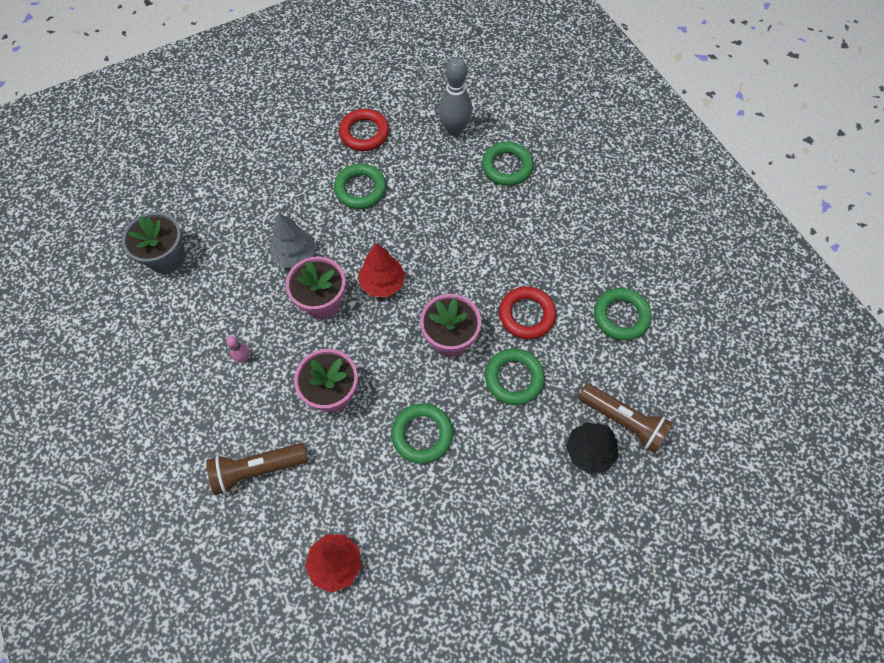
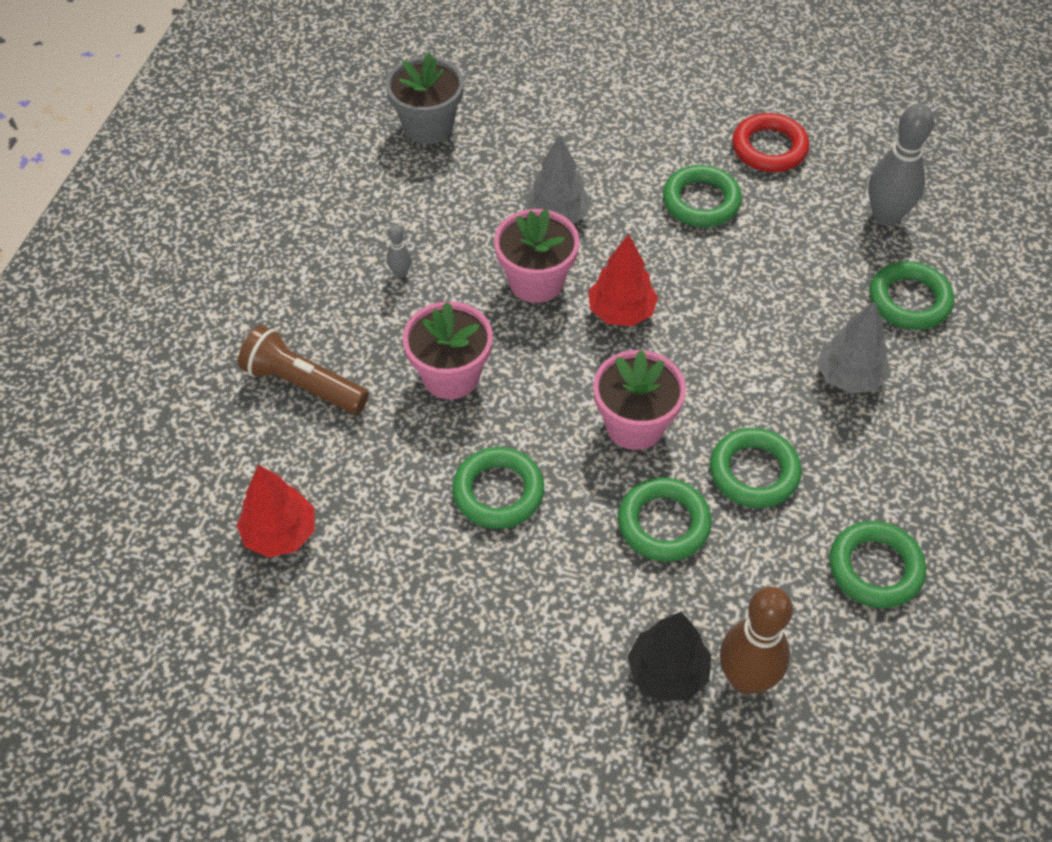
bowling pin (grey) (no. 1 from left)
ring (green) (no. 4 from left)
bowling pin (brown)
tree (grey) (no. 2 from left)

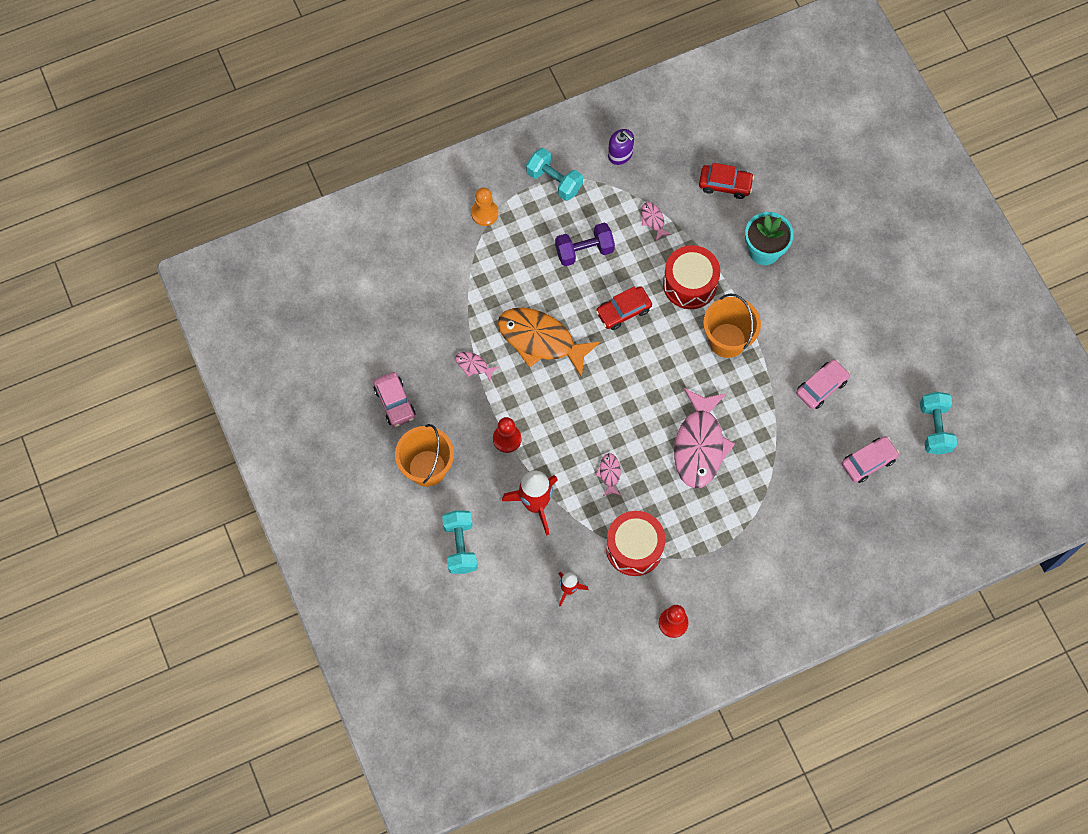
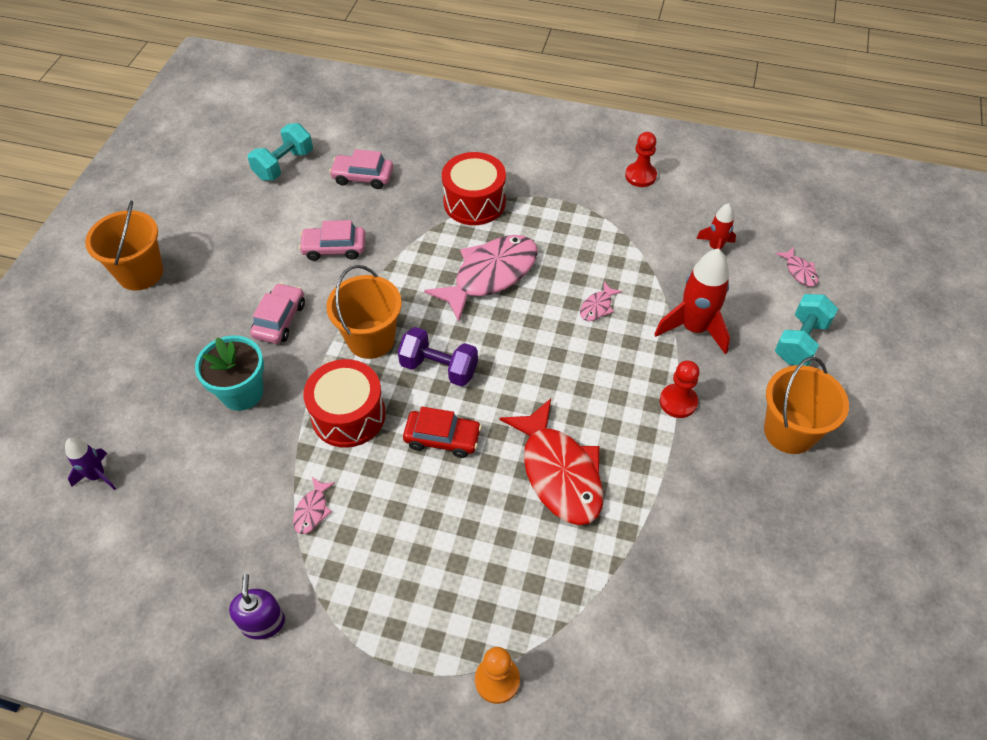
car (pink) (no. 1 from left)
fish (pink) (no. 4 from left)
fish (red)
dumbbell (turquoise) (no. 2 from left in the first image)
dumbbell (purple)
drum (red) (no. 2 from left)
car (red) (no. 2 from left in the first image)
rocket (purple)
bucket (orange) (no. 1 from left)

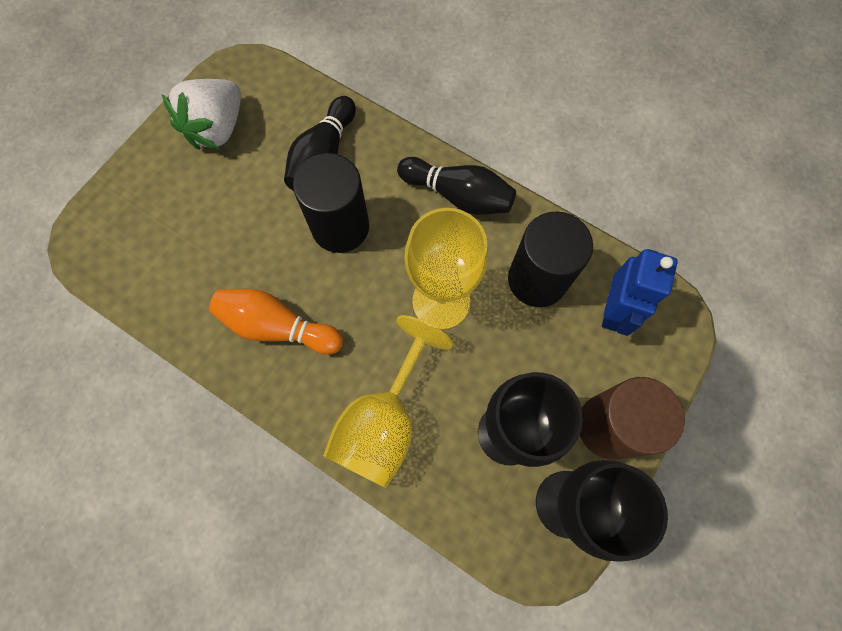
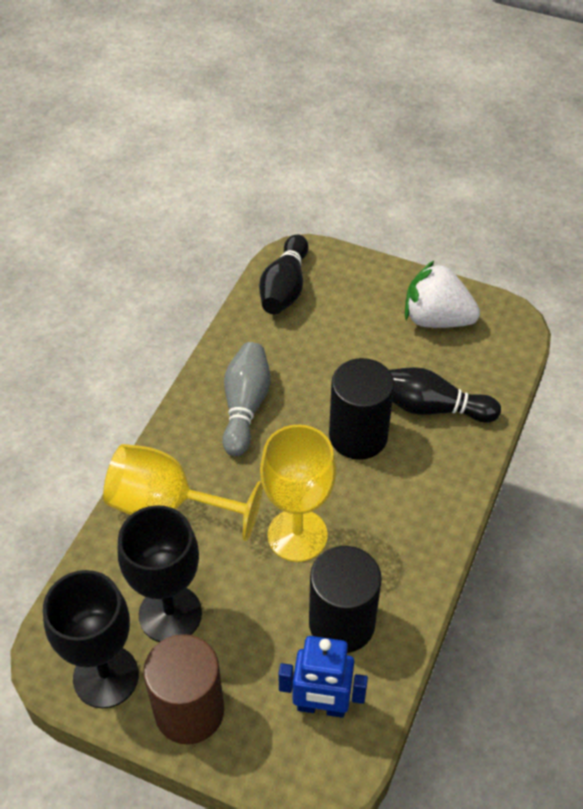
bowling pin (grey)
bowling pin (black) (no. 1 from left)

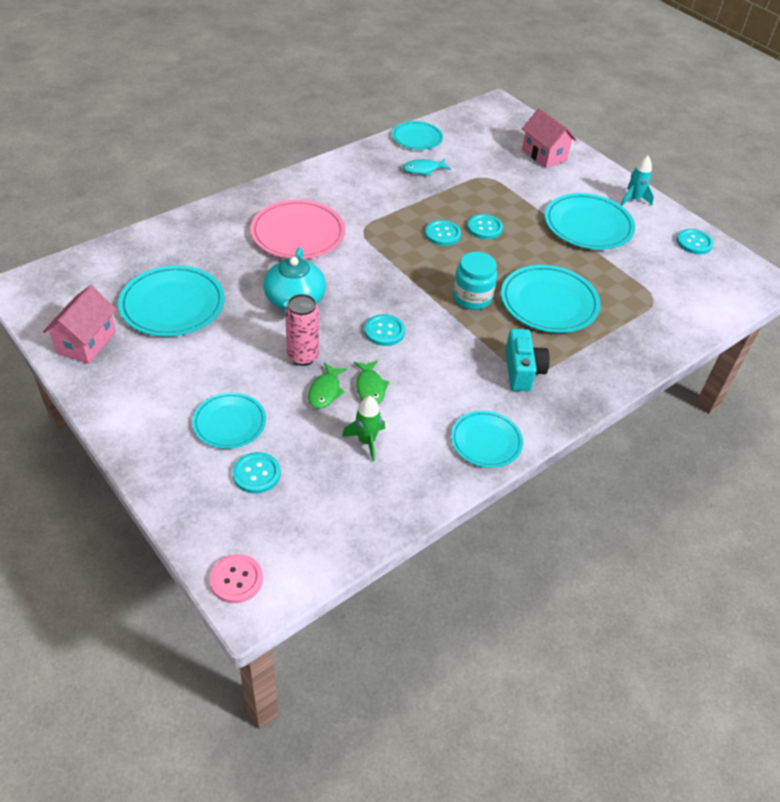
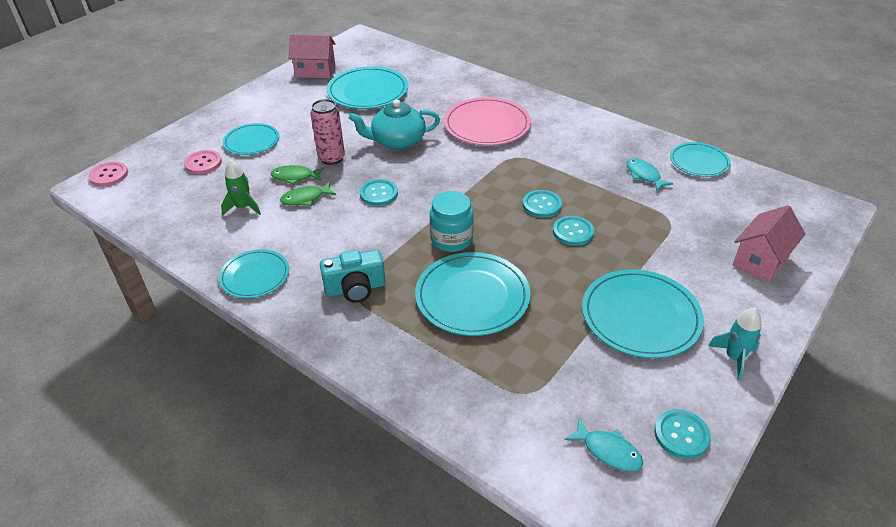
button (pink) (no. 2 from left)
fish (turquoise) (no. 1 from left)

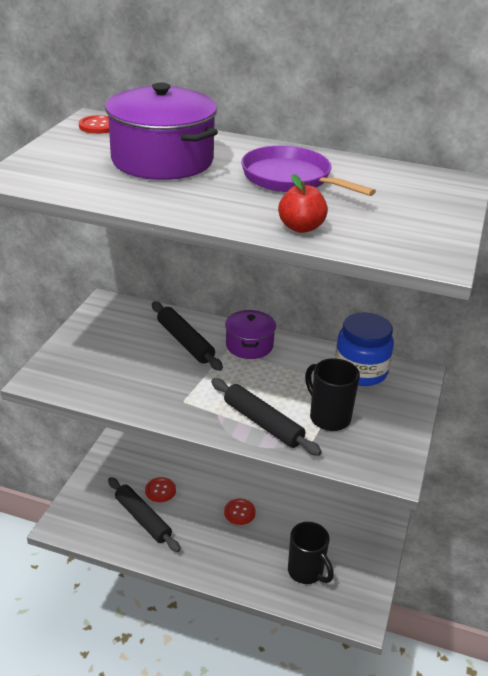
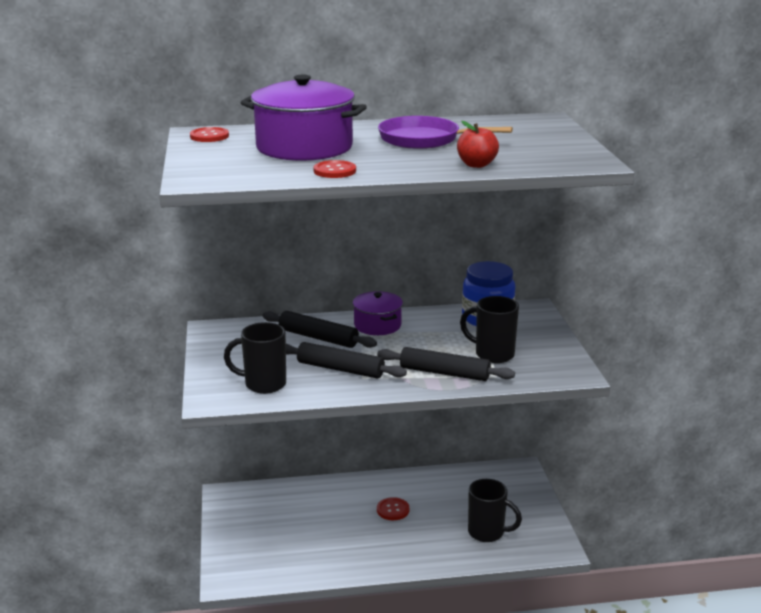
rolling pin (black) (no. 2 from left)
button (red) (no. 2 from left)
mug (black) (no. 1 from left)

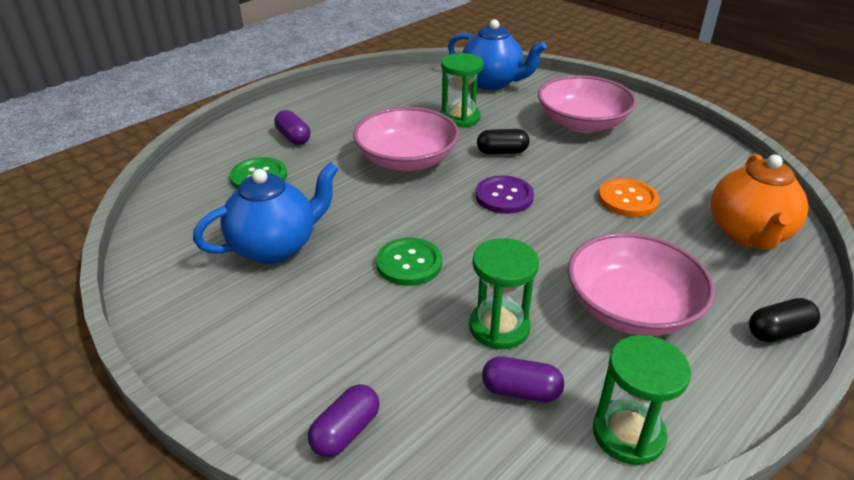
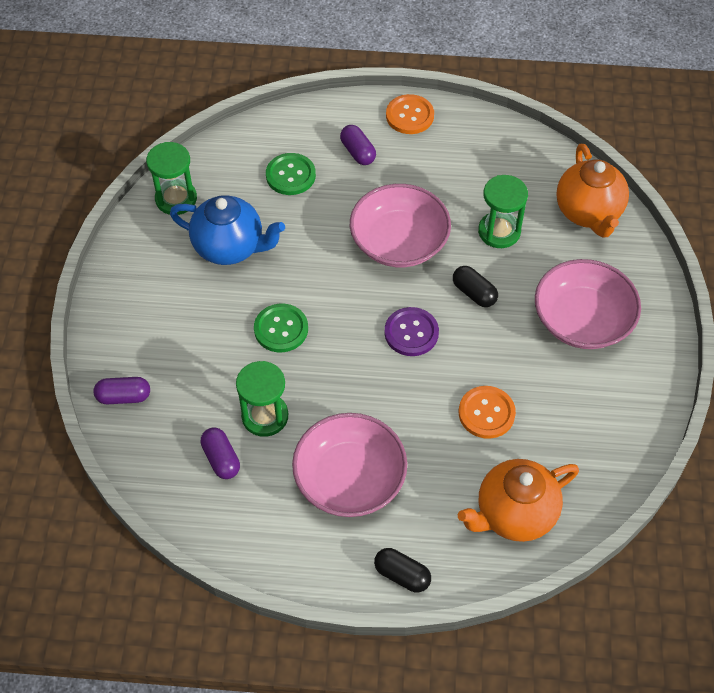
capsule (purple) (no. 3 from left)
teapot (orange) (no. 2 from left)
hourglass (green) (no. 1 from left)
button (orange) (no. 1 from left)

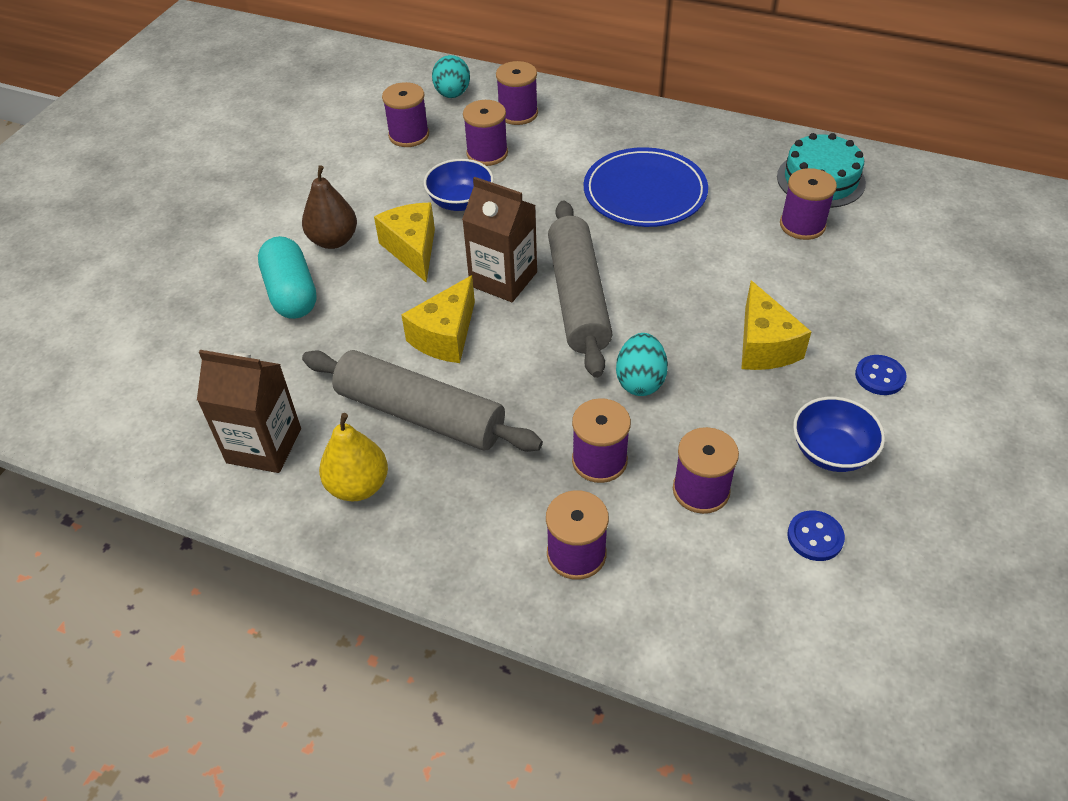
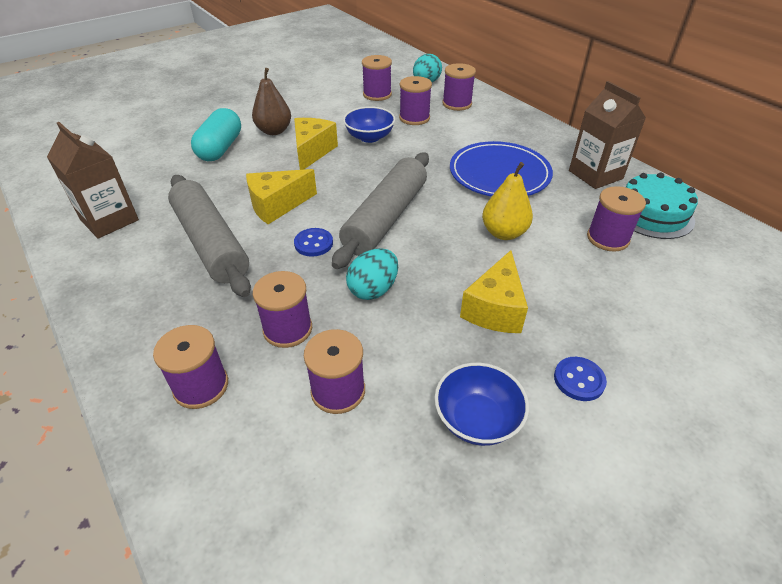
pear (yellow)
carton (brown) (no. 2 from left)
button (blue) (no. 1 from left)

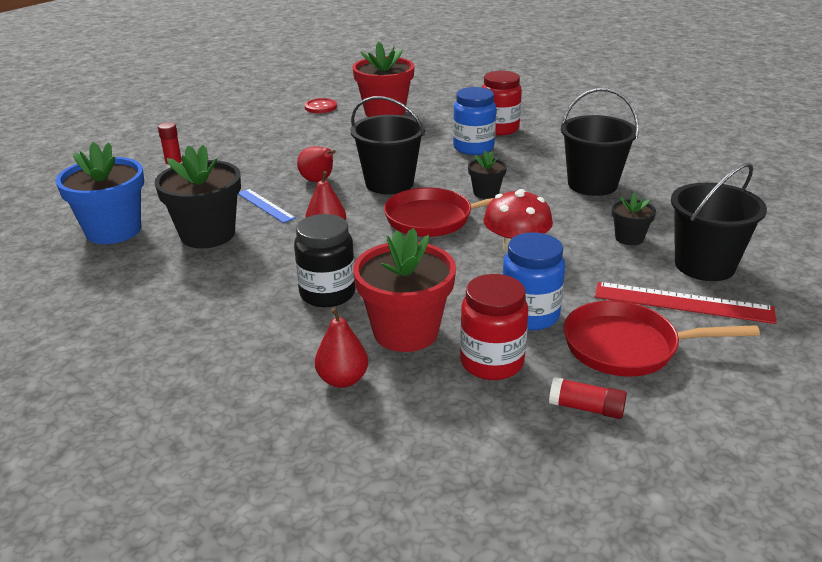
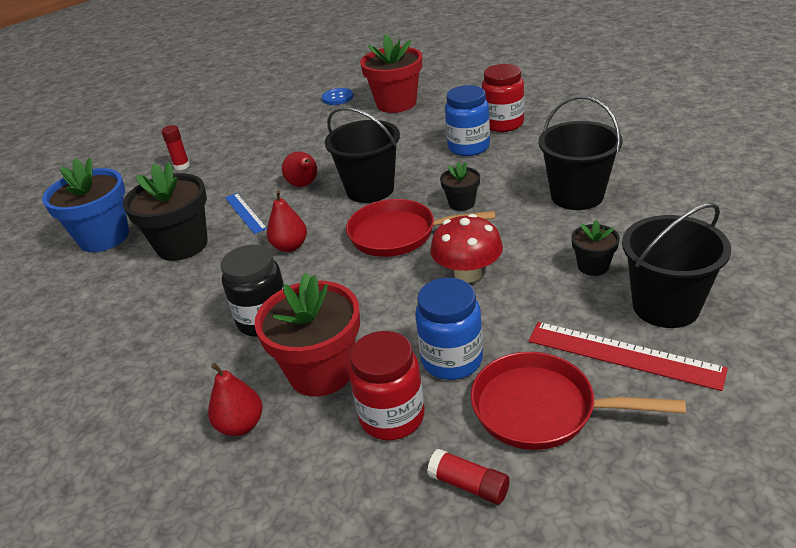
button (blue)

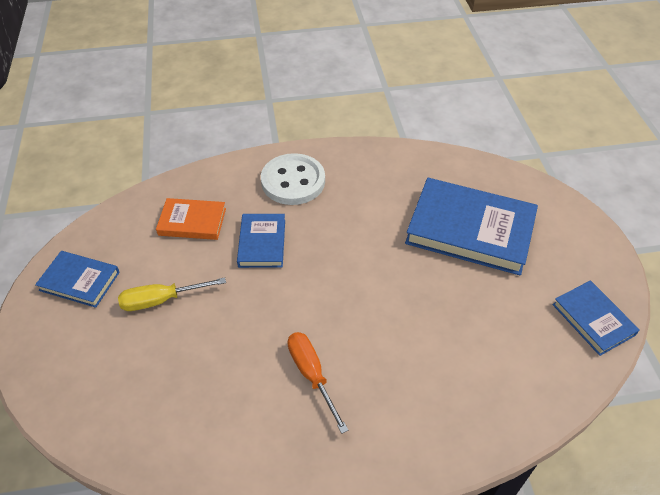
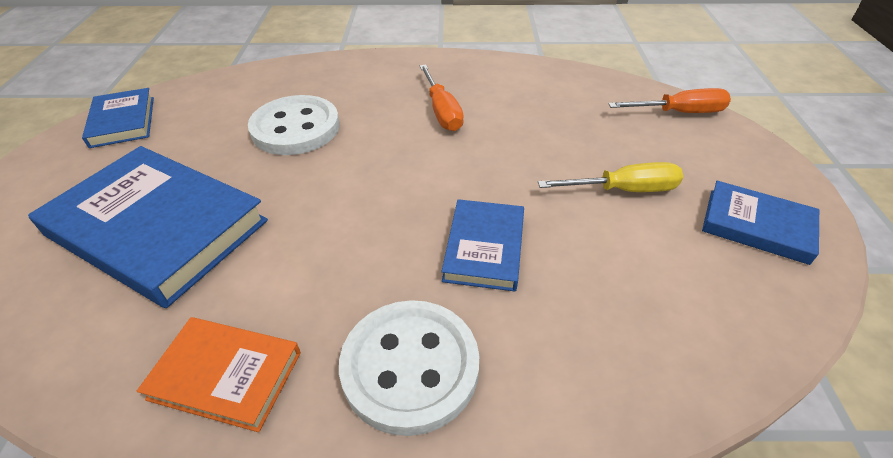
book (orange)
button (white) (no. 1 from left)
screwdriver (orange) (no. 2 from left)

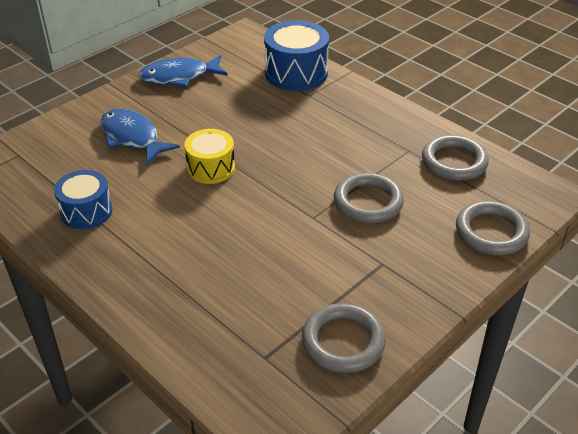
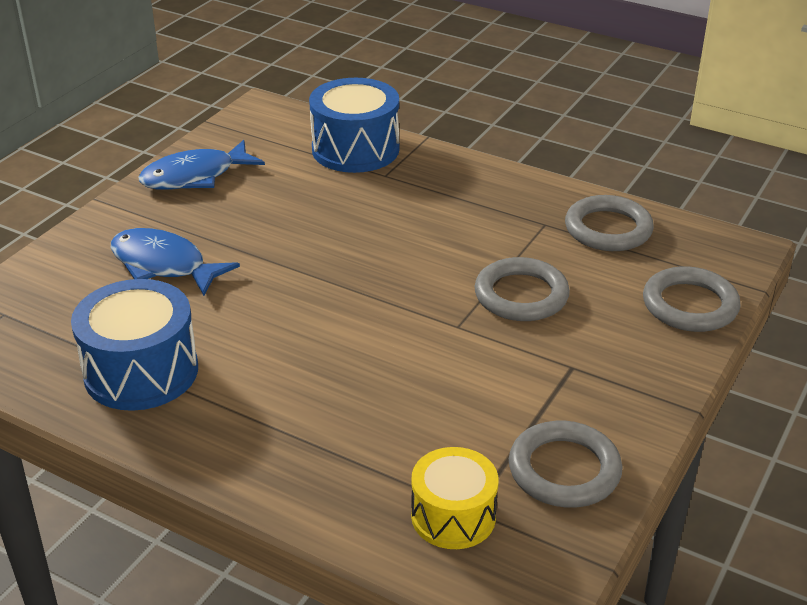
drum (blue) (no. 1 from left)
drum (yellow)

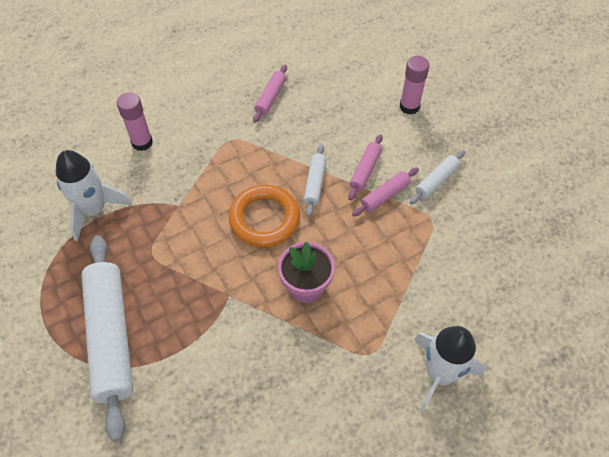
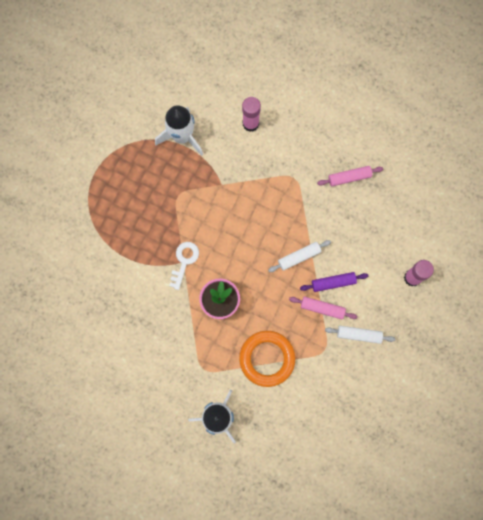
rolling pin (white) (no. 1 from left in the first image)
ring (orange)
rolling pin (purple)
key (white)

